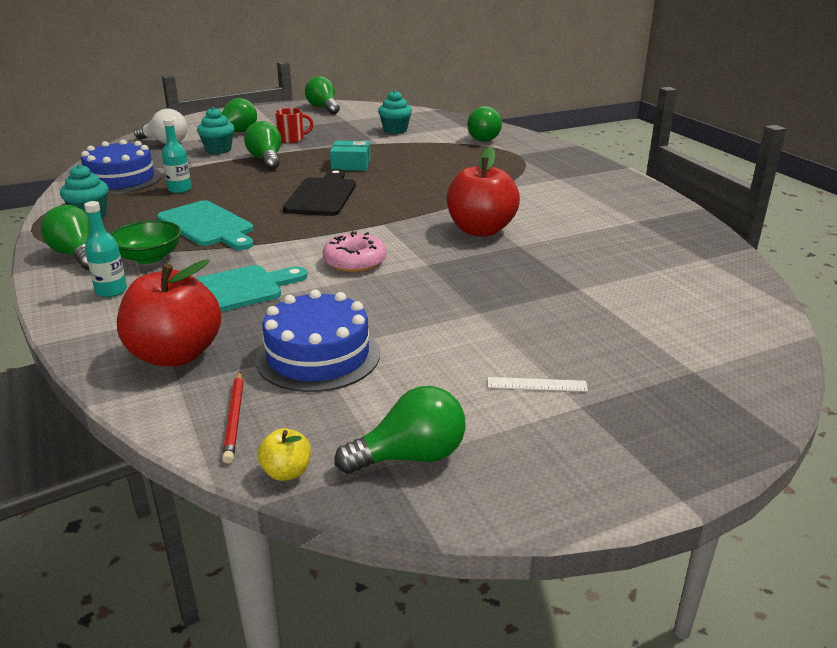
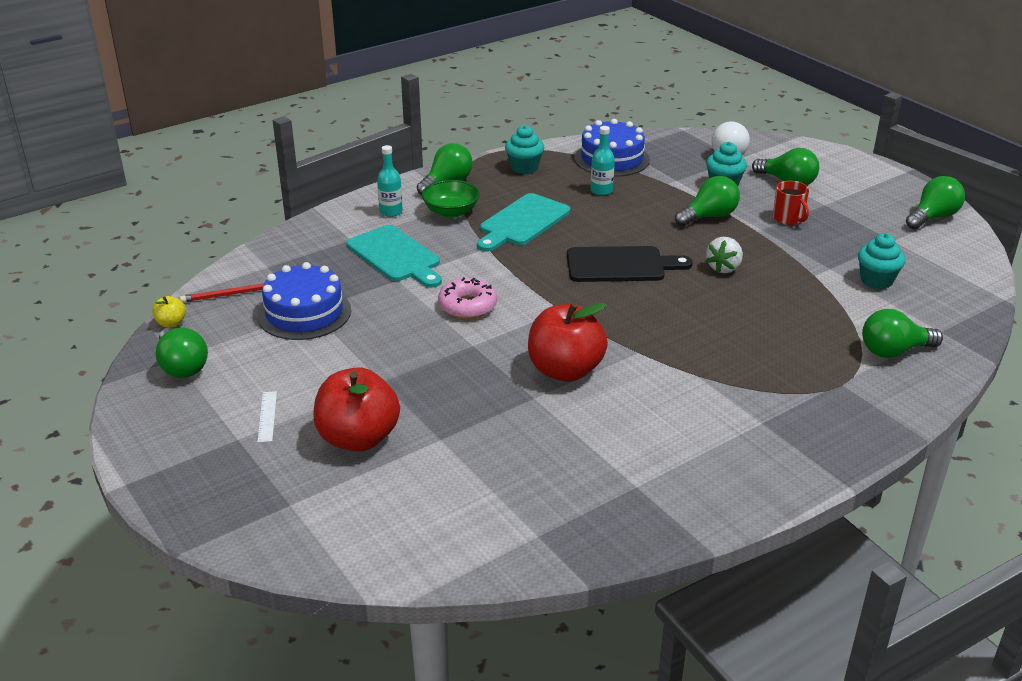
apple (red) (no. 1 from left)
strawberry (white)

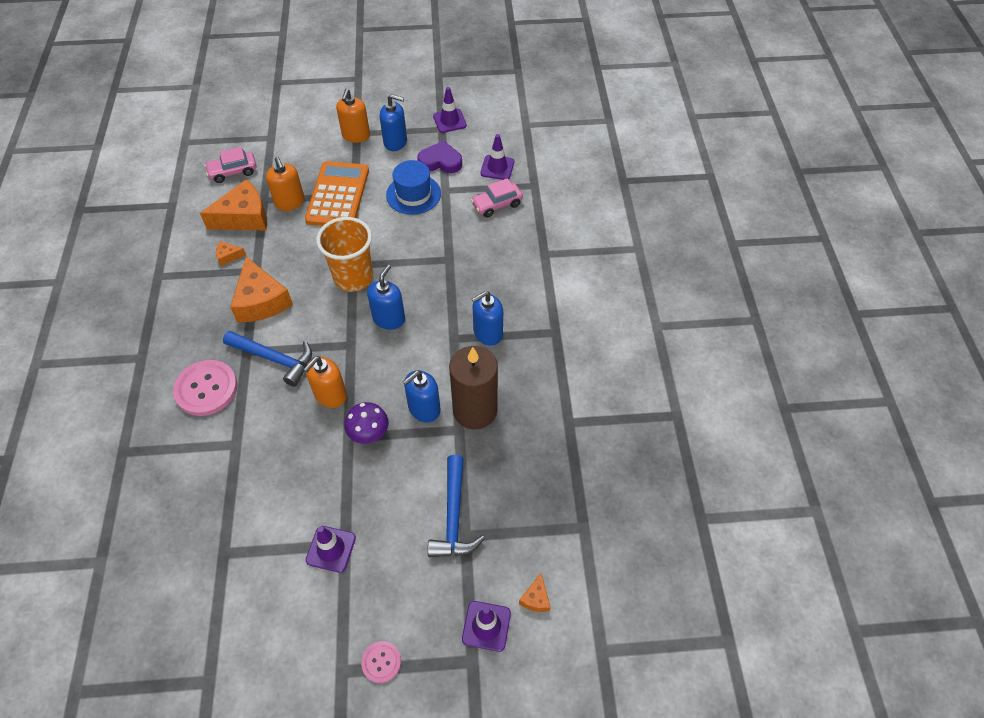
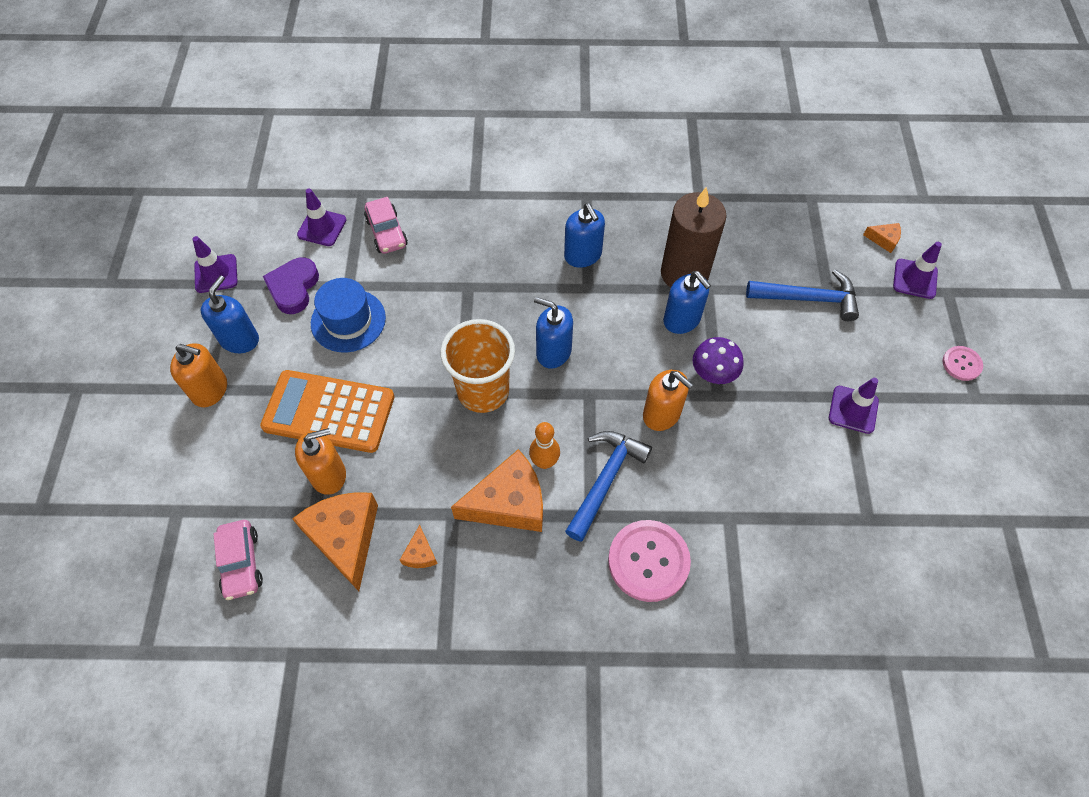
bowling pin (orange)

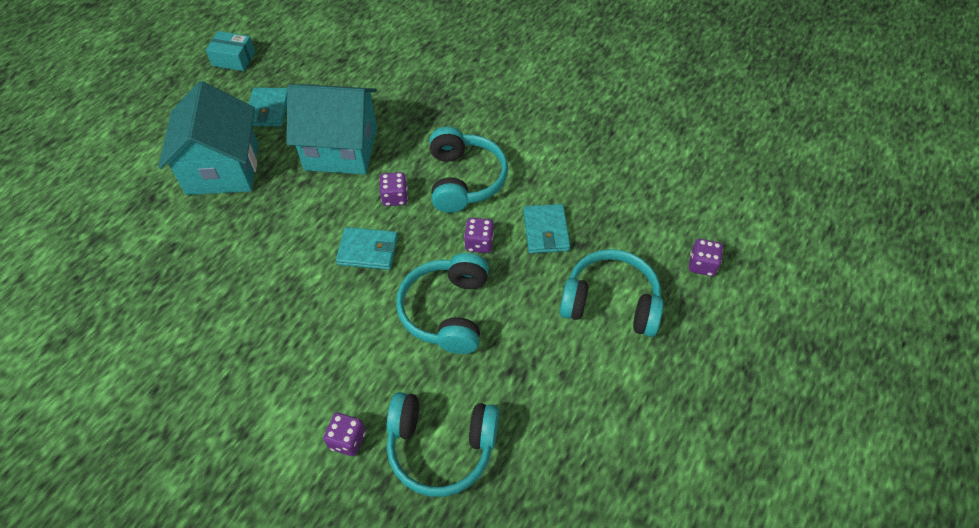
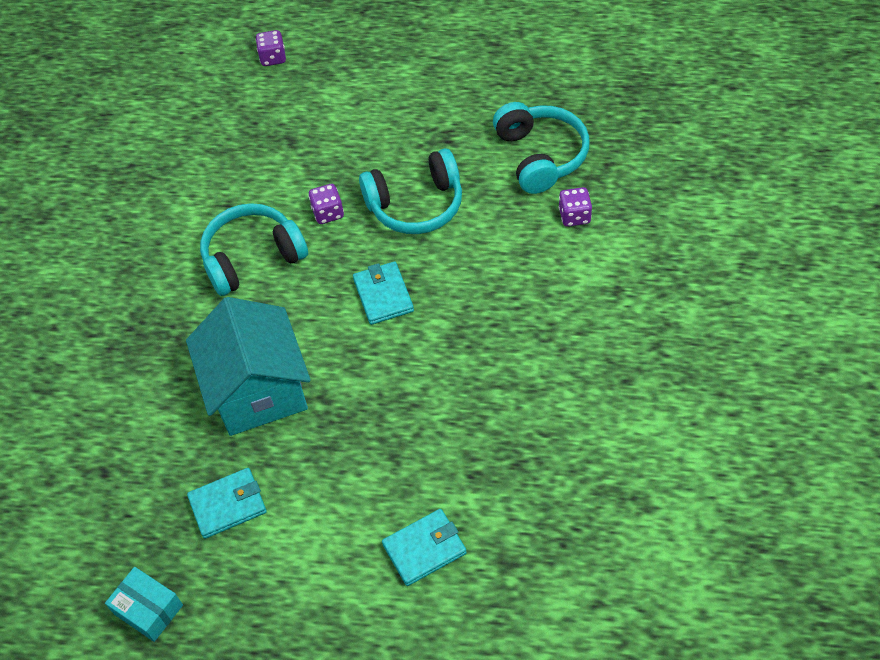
house (turquoise) (no. 1 from left in the first image)
box (turquoise)
dice (purple) (no. 2 from left in the first image)
wallet (turquoise) (no. 3 from left)
headphones (turquoise) (no. 4 from left in the first image)

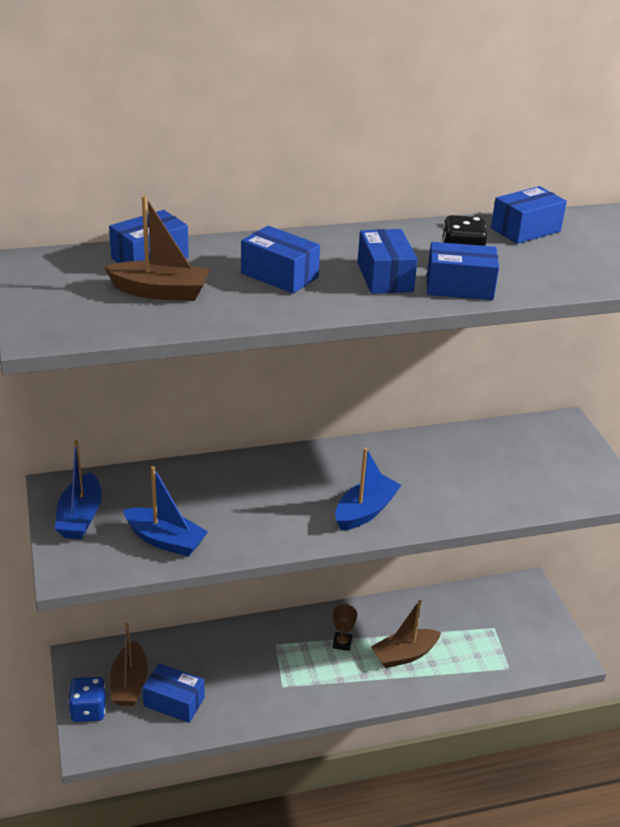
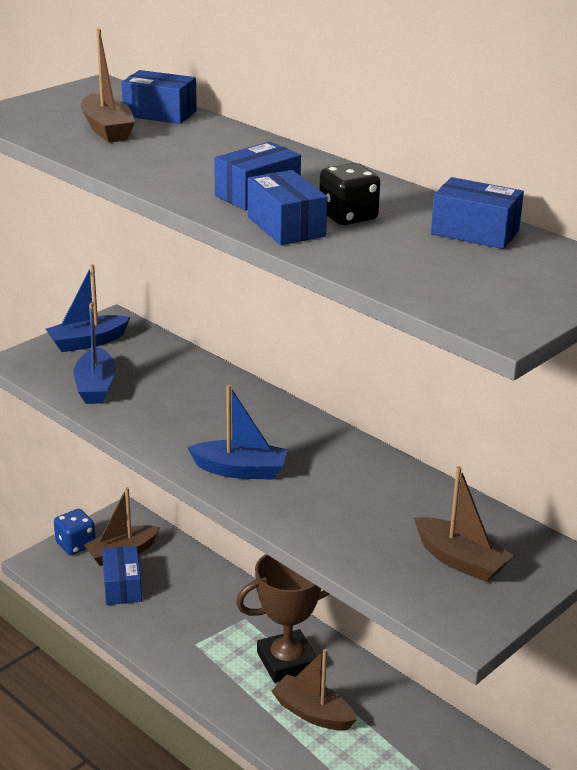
box (blue) (no. 3 from left in the first image)
trophy (brown)
boat (brown) (no. 4 from left)

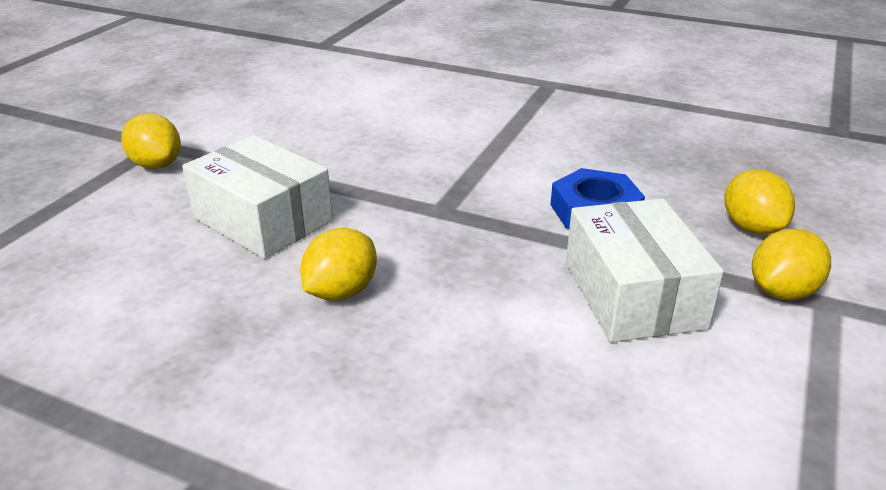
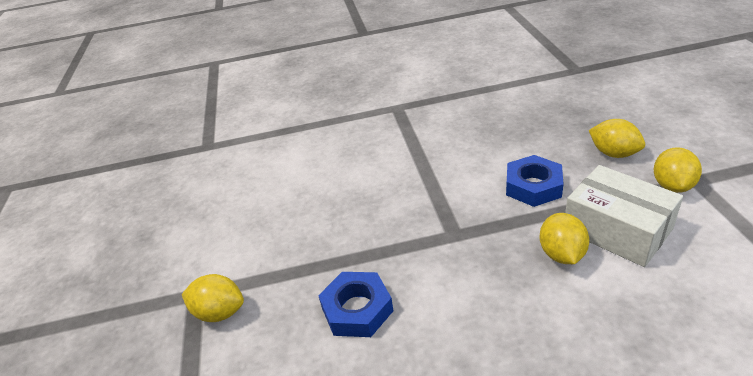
nut (blue) (no. 1 from left)
lemon (yellow) (no. 2 from left)

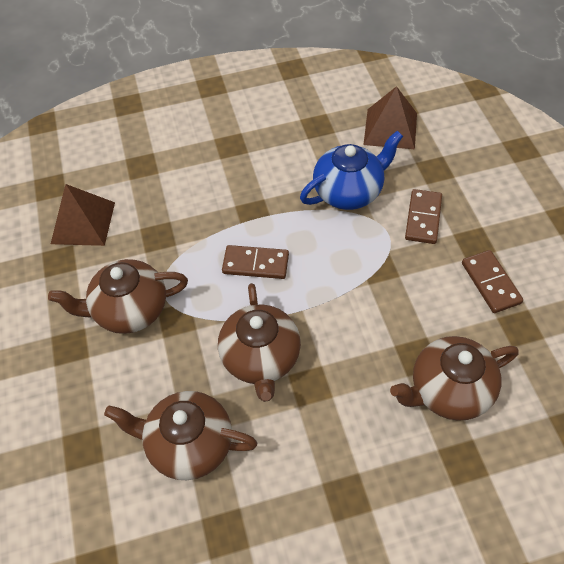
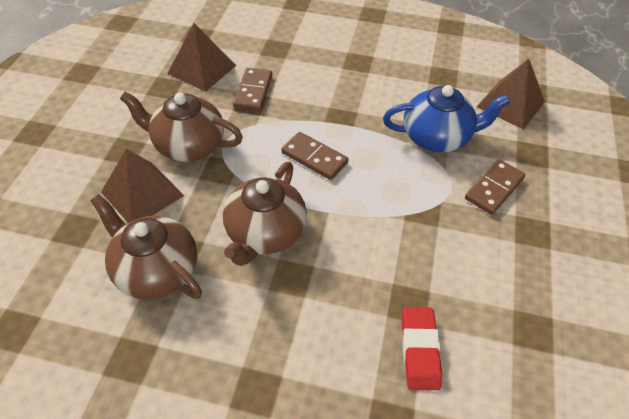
eraser (red)
domino (brown) (no. 1 from left)
pyramid (brown) (no. 1 from left)

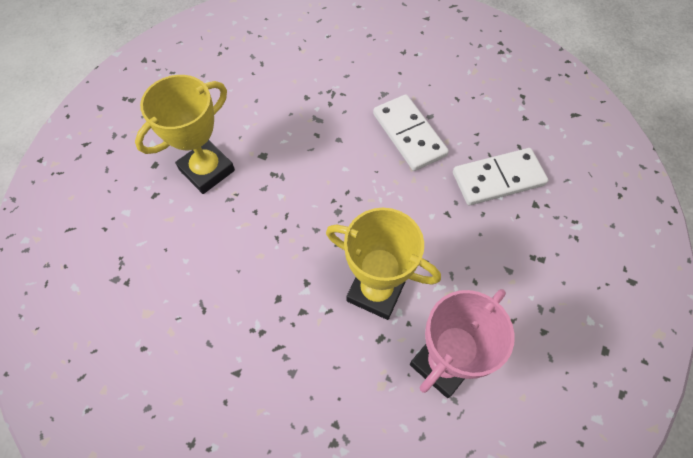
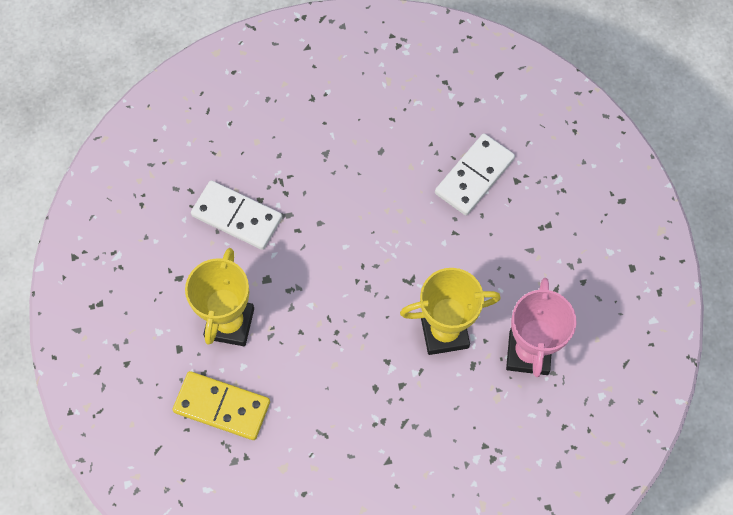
domino (white) (no. 1 from left)
domino (yellow)

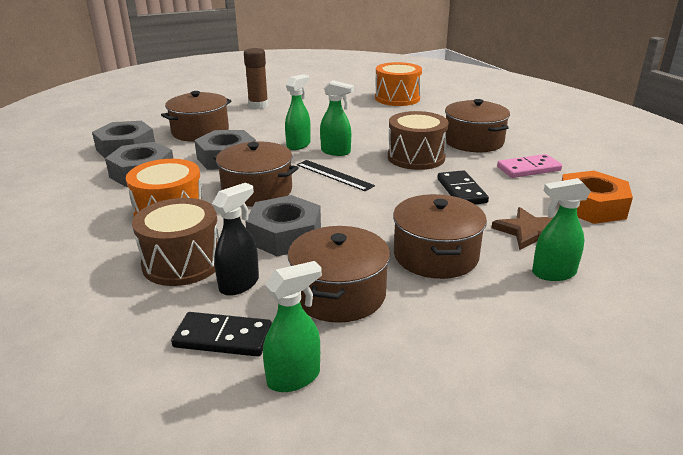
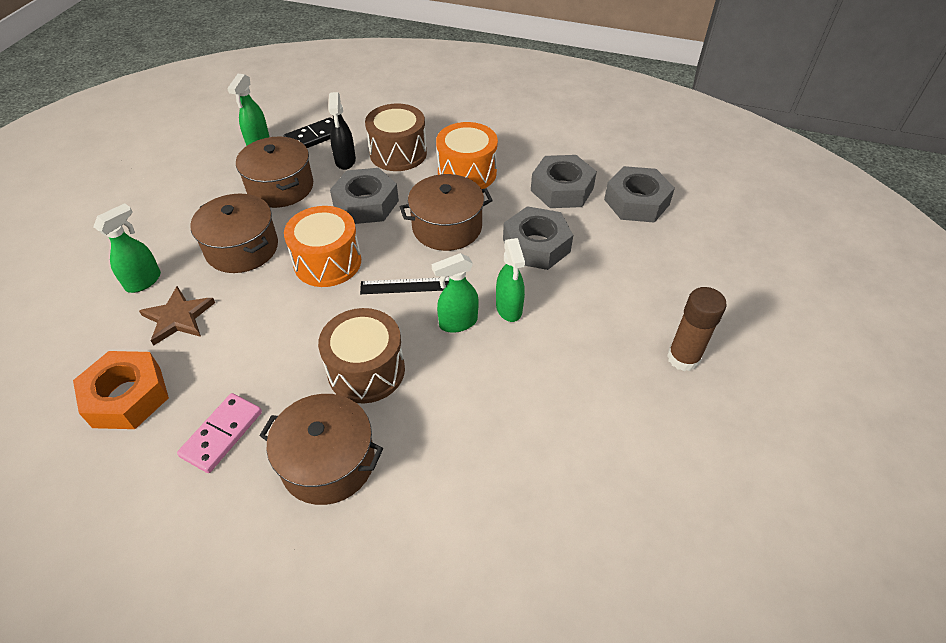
pot (brown) (no. 1 from left in the first image)
drum (orange) (no. 1 from left)
domino (black) (no. 2 from left in the first image)

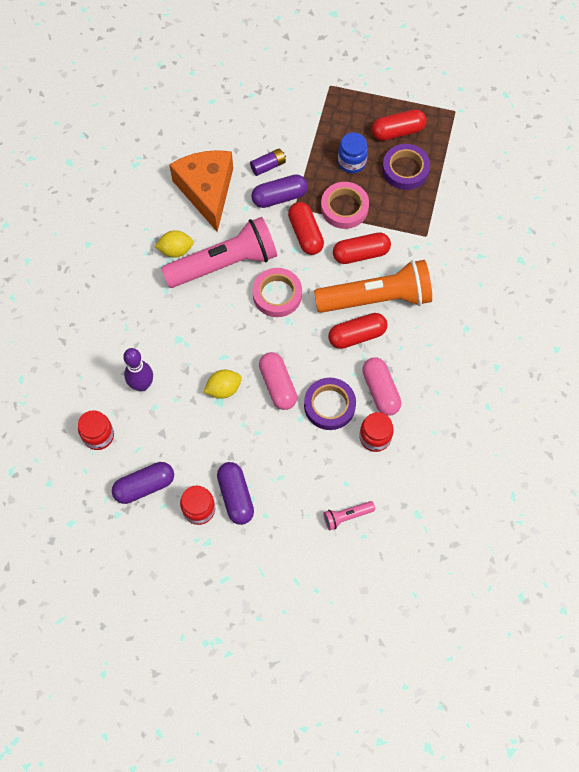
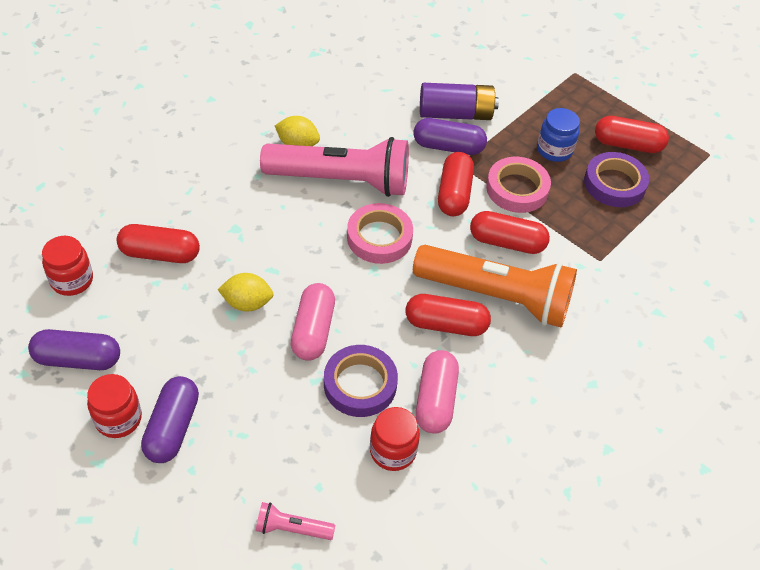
capsule (red) (no. 1 from left)
cheese (orange)
battery (purple)

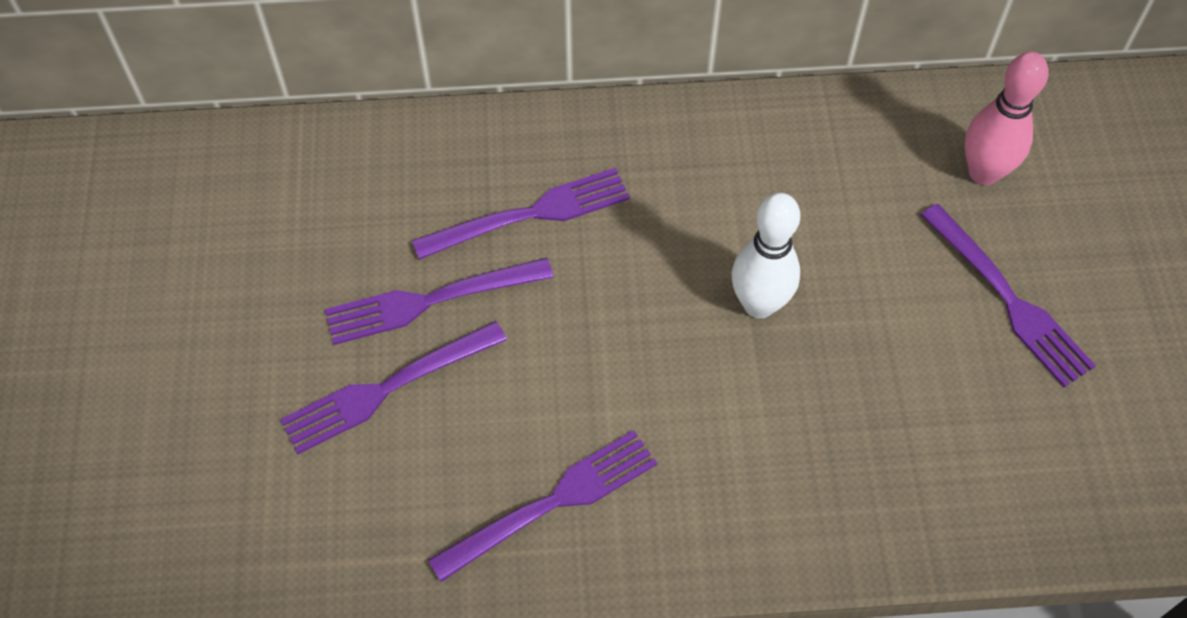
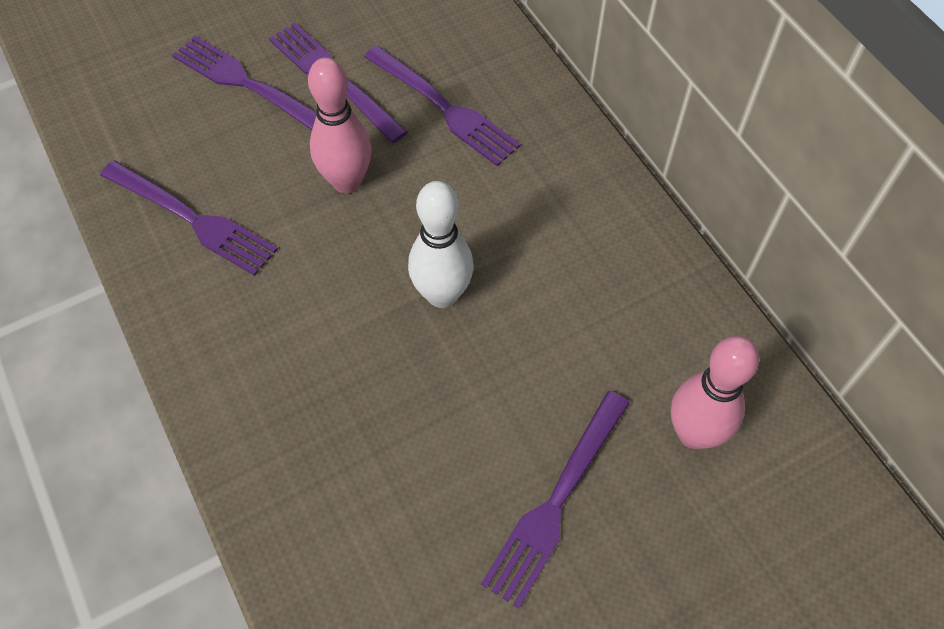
bowling pin (pink) (no. 1 from left)

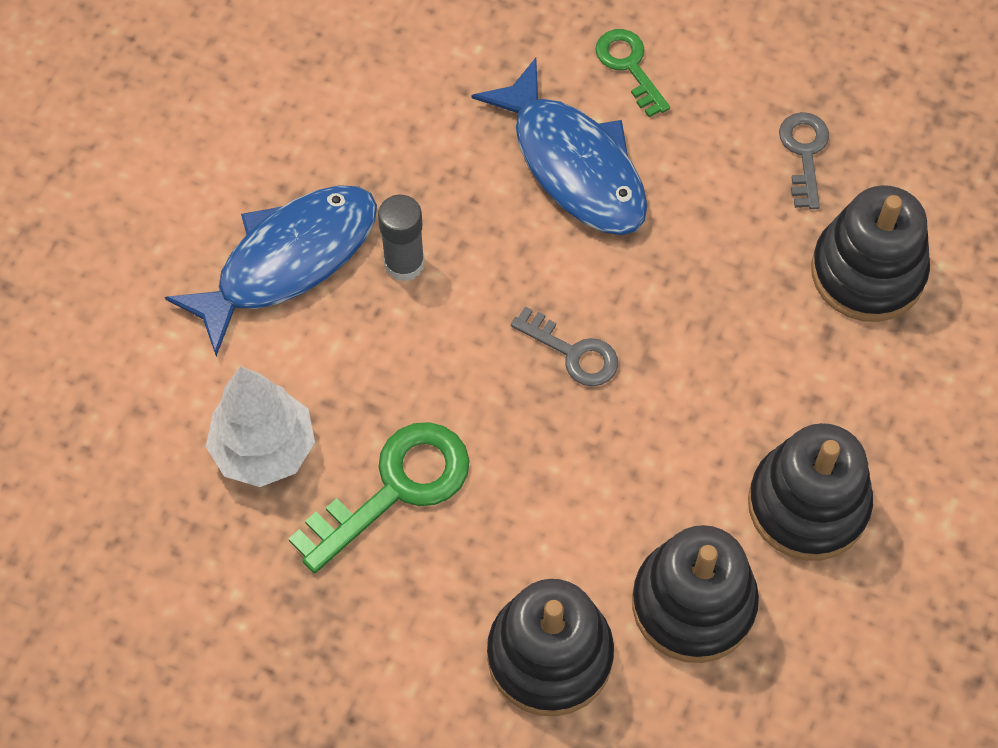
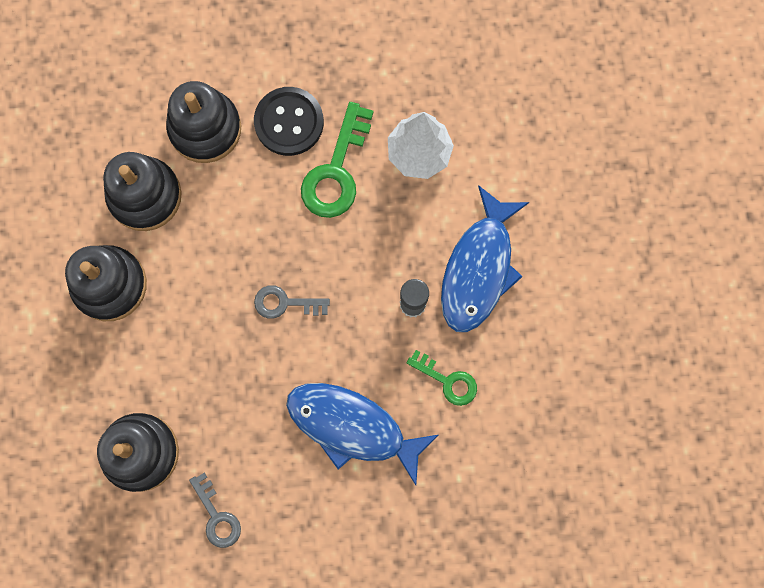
key (green) (no. 2 from left)
button (black)

